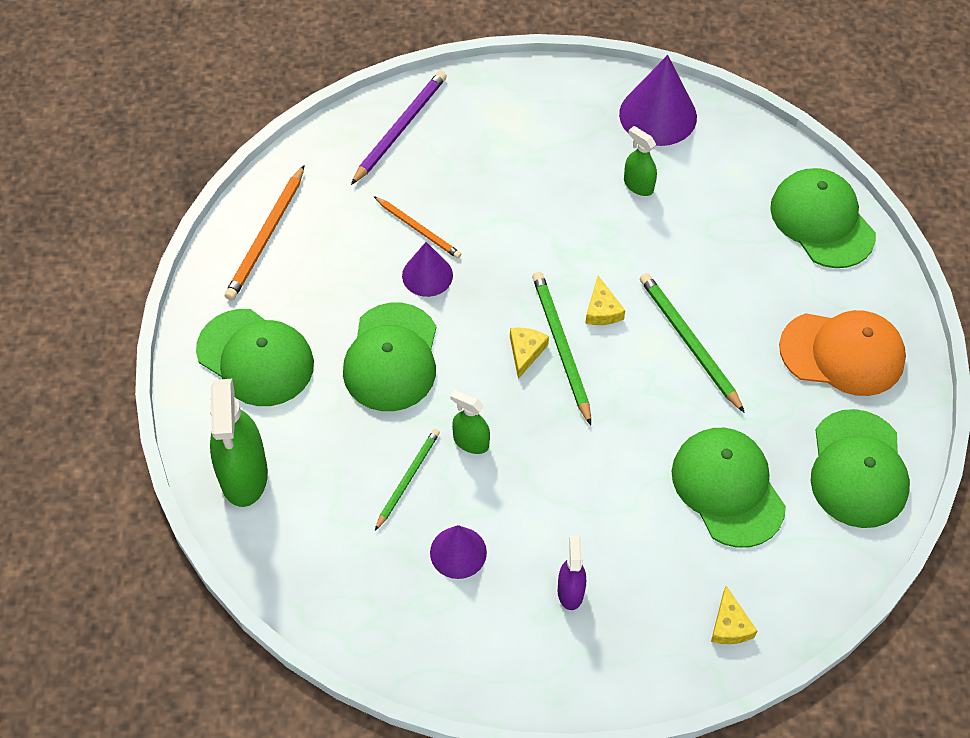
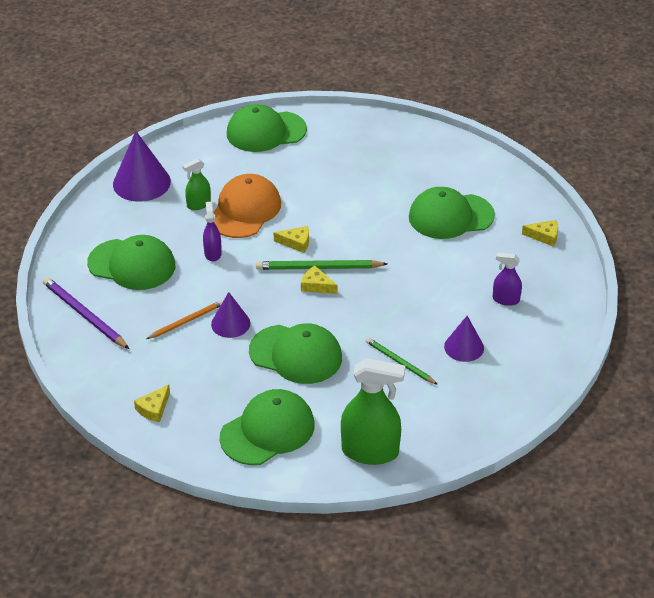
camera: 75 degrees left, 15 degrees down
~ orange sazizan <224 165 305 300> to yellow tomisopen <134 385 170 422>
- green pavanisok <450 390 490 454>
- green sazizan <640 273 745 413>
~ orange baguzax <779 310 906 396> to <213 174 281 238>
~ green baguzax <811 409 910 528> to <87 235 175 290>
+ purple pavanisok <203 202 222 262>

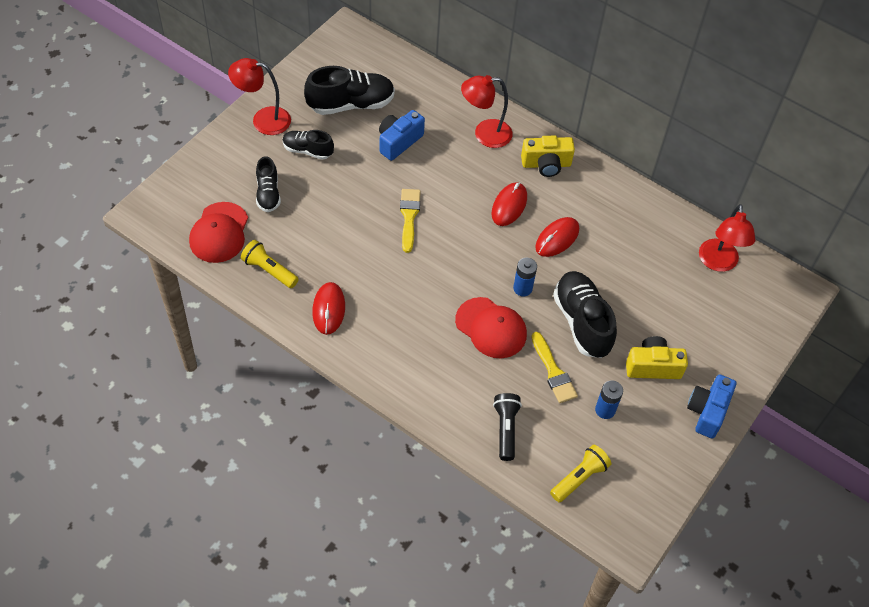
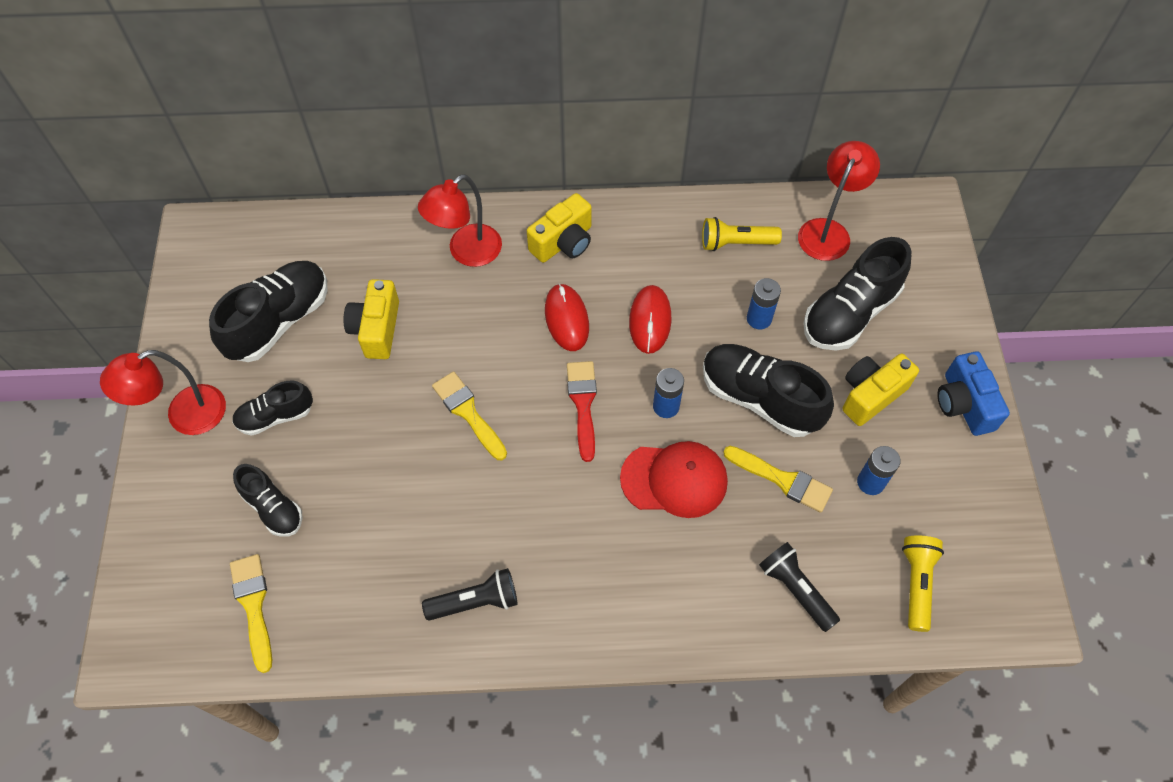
camera: 35 degrees left, 5 degrees up
~ red baguzax <189 202 248 263> to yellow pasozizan <230 554 272 673>
~ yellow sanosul <241 240 299 288> to <702 217 782 251>
~ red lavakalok <312 282 345 335> to black sanosul <422 568 517 621>
~ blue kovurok <379 110 425 161> to yellow kovurok <343 279 399 359>
~ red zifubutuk <699 204 756 272> = <798 141 880 261> 120 degrees counterclockwise
+ red pasozizan <567 361 597 462>
+ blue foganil <747 278 781 329>
+ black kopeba <803 237 911 351>

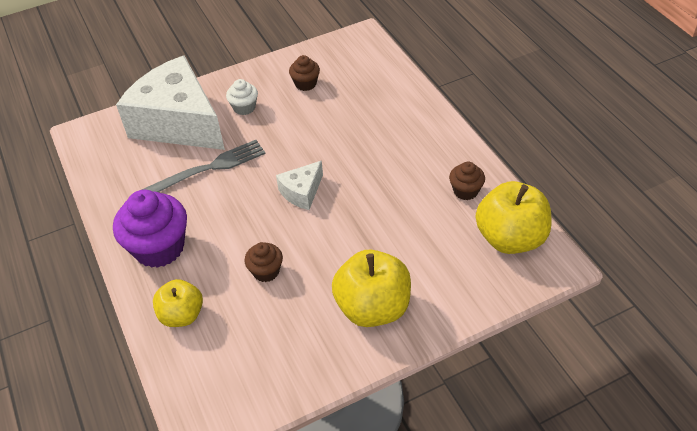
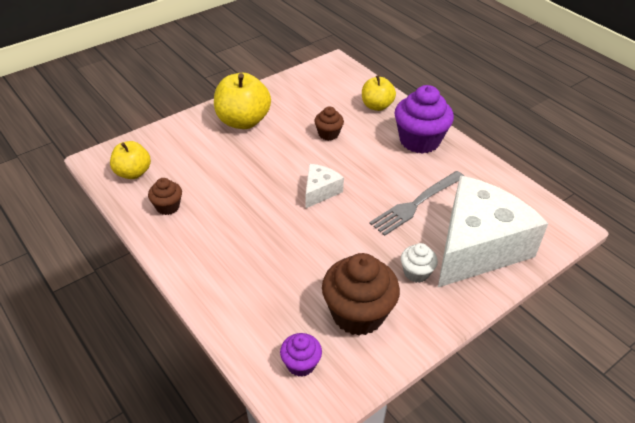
camera: 165 degrees right, 5 degrees down
~ white tomisopen <116 55 225 150> = <438 175 548 287> 75 degrees counterclockwise
~ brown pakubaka <289 55 320 91> = <322 253 400 336> x1.95
~ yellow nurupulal <476 181 551 254> = <110 141 151 179> x0.63
+ purple pakubaka <280 333 322 377>

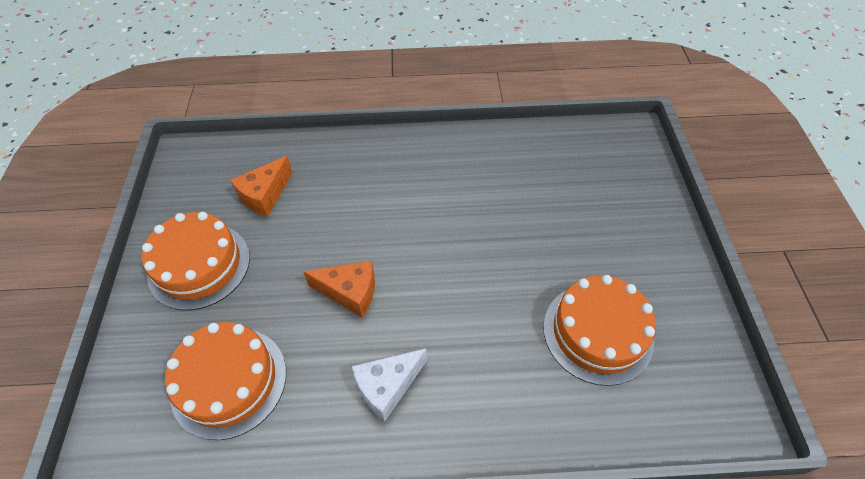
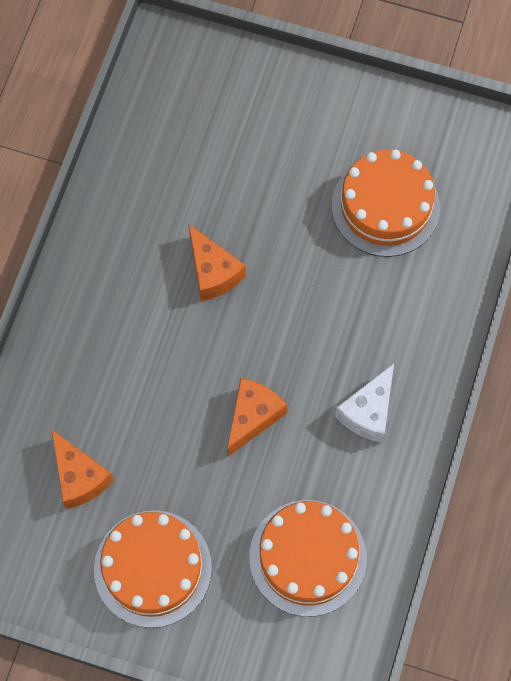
camera: 70 degrees left, 15 degrees up
~ white tomisopen <352 348 427 422> = <335 364 394 442> 45 degrees clockwise
+ orange tomisopen <189 225 246 301>

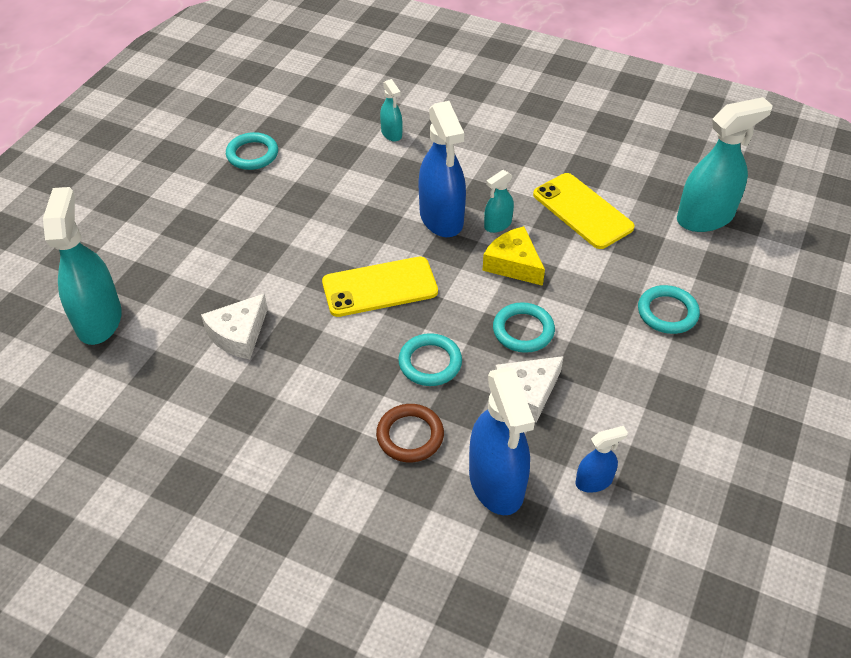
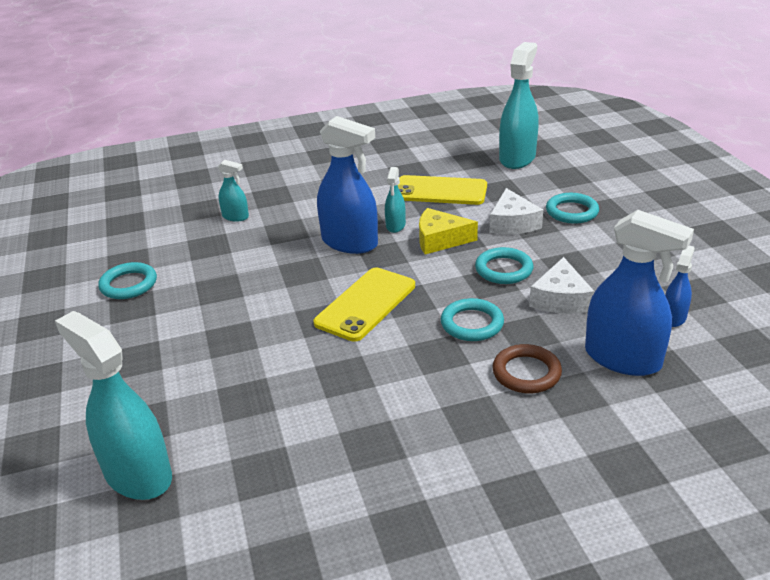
camera: 40 degrees left, 15 degrees down
~ white tomisopen <201 293 268 359> to <489 188 543 234>

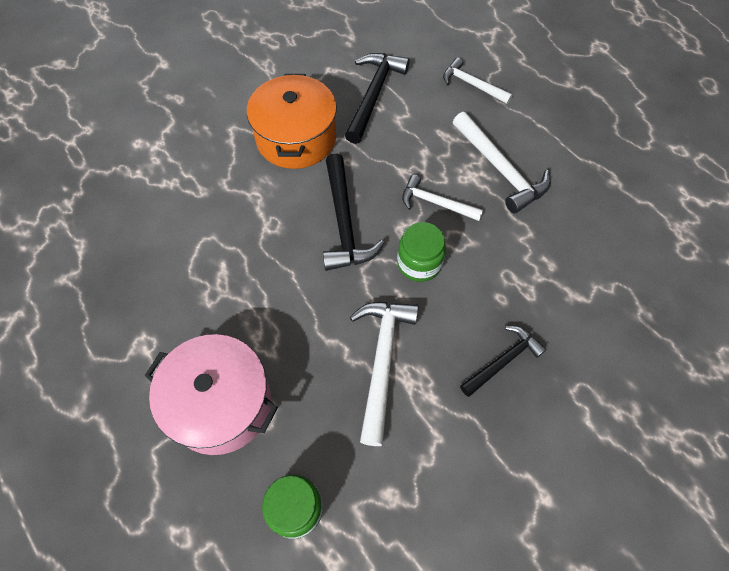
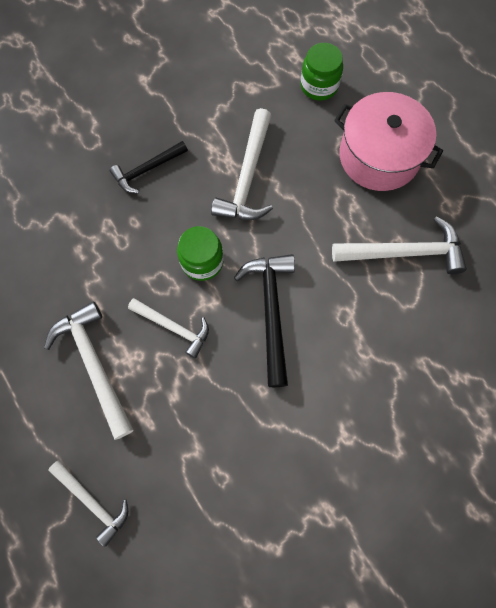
camera: 175 degrees left, 10 degrees up
- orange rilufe <247 74 337 169>
- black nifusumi <345 53 410 144>
+ white nifusumi <332 216 467 274>

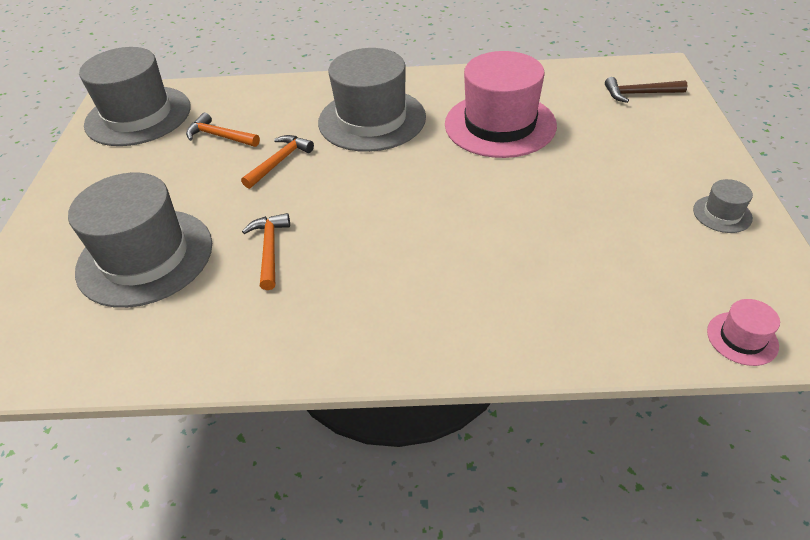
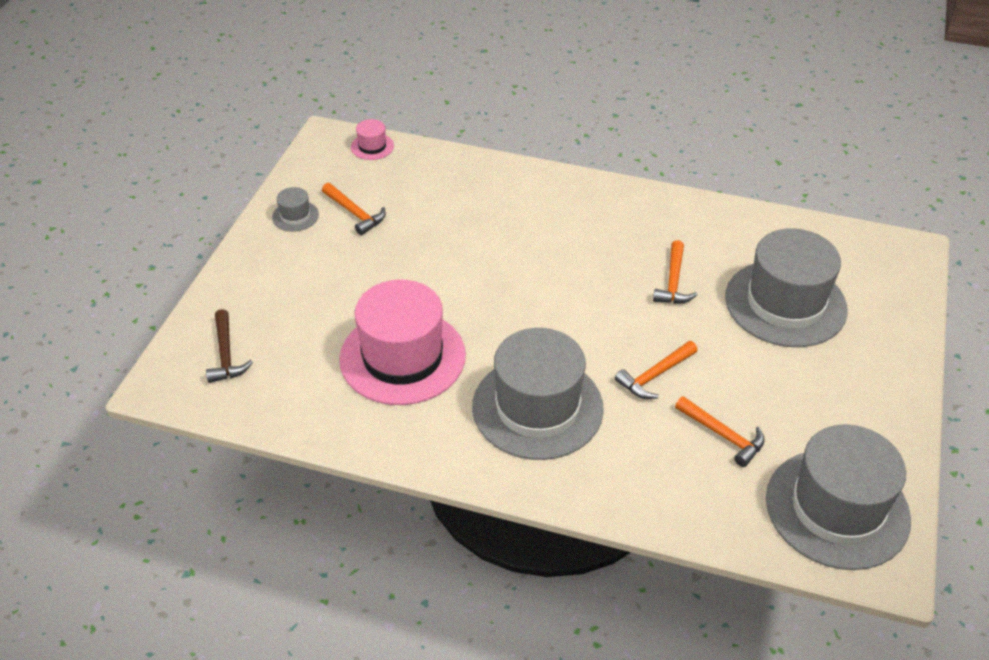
camera: 165 degrees left, 0 degrees up
~ brown nifusumi <605 77 687 103> = <206 309 253 383> 60 degrees clockwise
+ orange nifusumi <322 183 386 235>

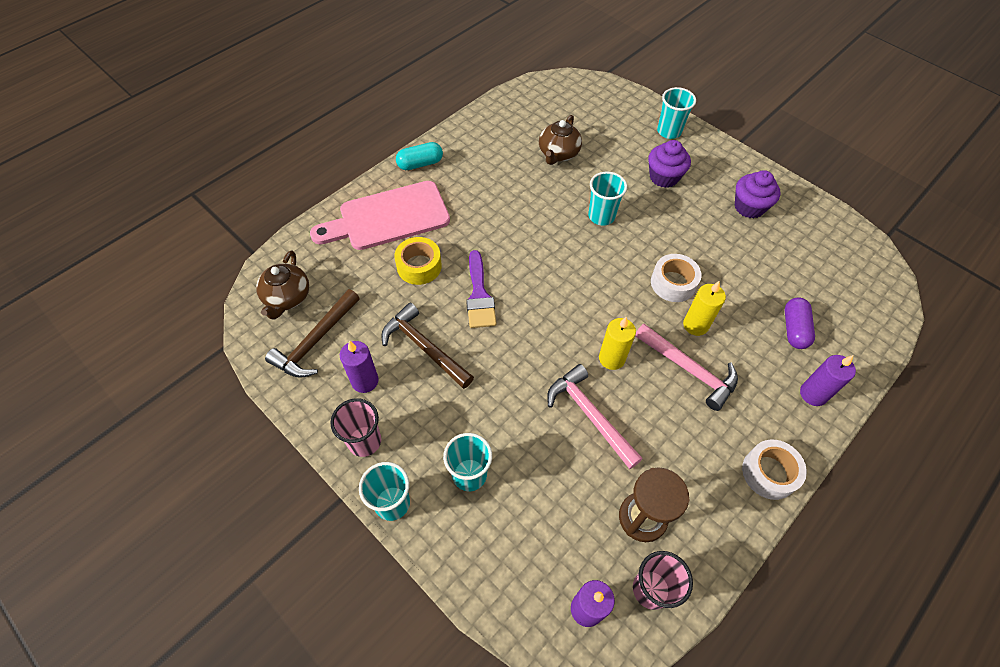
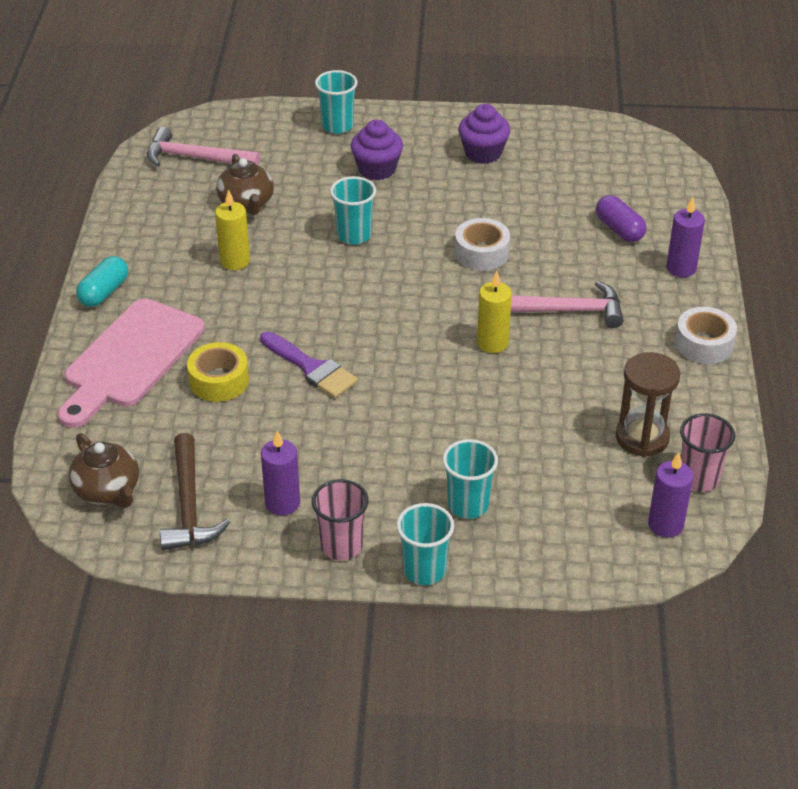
camera: 40 degrees left, 15 degrees down
- brown nifusumi <381 303 474 389>
~ pink nifusumi <547 364 643 469> to <147 127 260 167>
~ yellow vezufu <683 281 726 336> to <215 189 250 270>

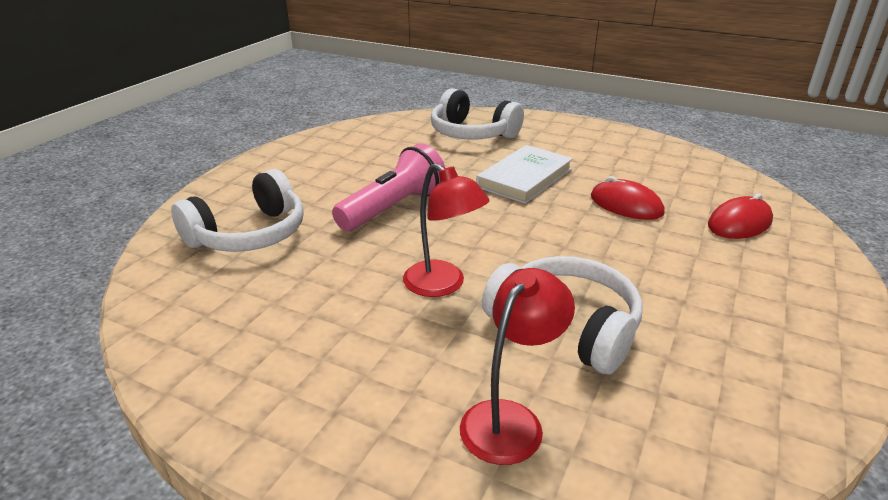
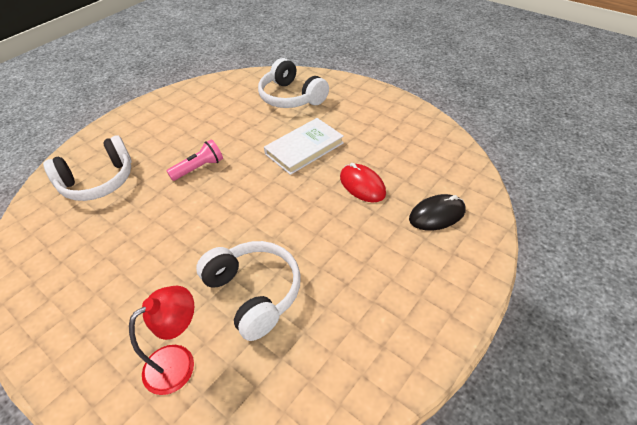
camera: 15 degrees right, 15 degrees up
~ pink sanosul <332 143 445 231> = <167 139 223 181> x0.64
- red zifubutuk <403 163 489 297>
~ red lavakalok <708 193 773 239> to black lavakalok <409 194 465 231>

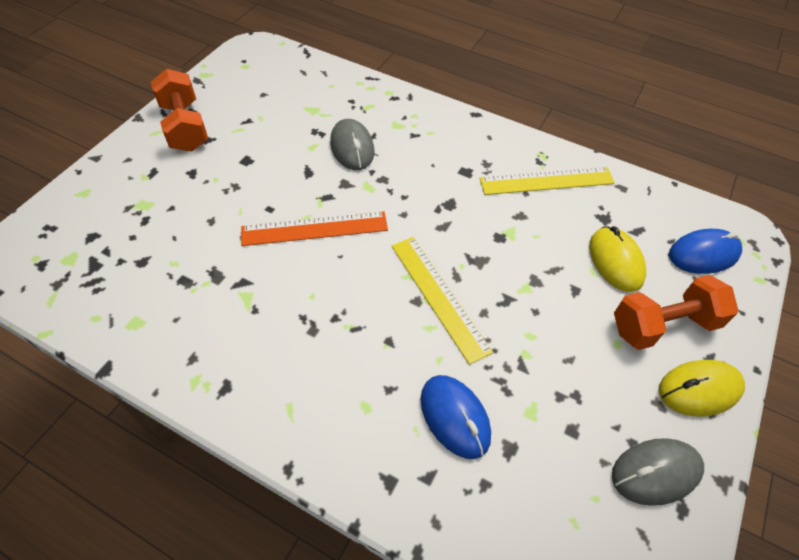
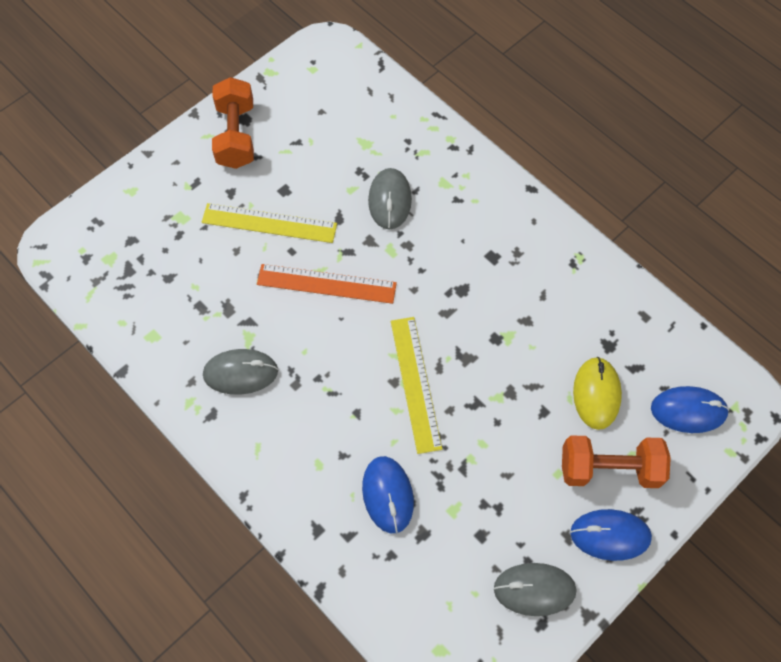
camera: 20 degrees right, 10 degrees up
~ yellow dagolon <480 167 615 195> to <202 203 337 243>
~ yellow lavakalok <659 360 745 417> to blue lavakalok <570 509 652 561>
+ grey lavakalok <203 349 278 395>

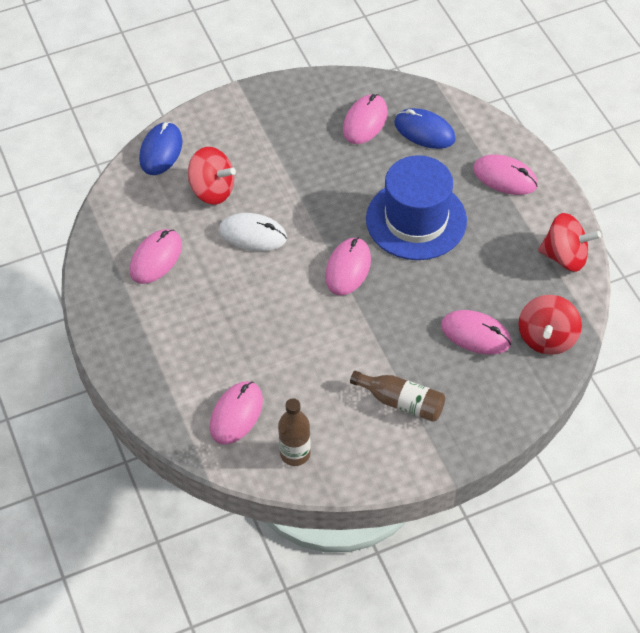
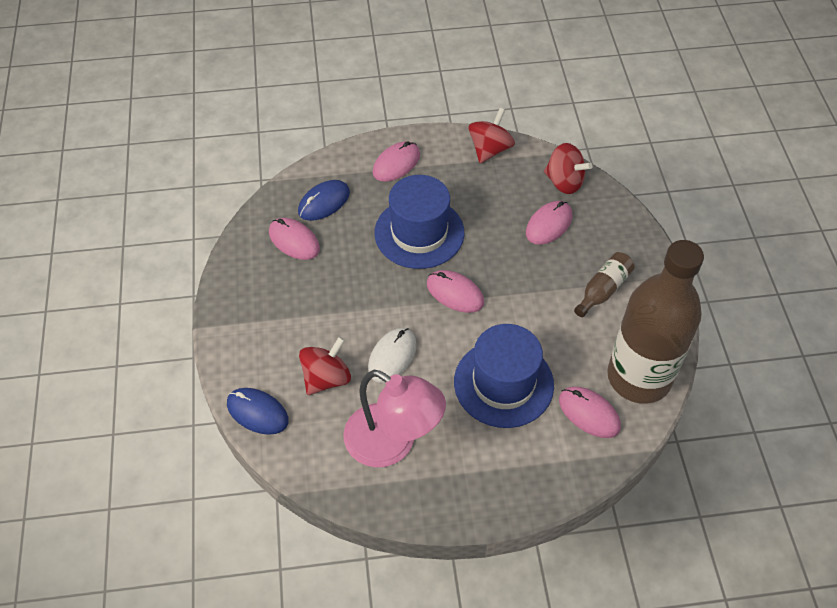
camera: 75 degrees left, 0 degrees up
~ pink lavakalok <130 229 182 284> to pink zifubutuk <343 370 446 468>
~ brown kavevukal <278 398 311 466> = <607 240 704 404> x2.40
+ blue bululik <454 324 554 428>

